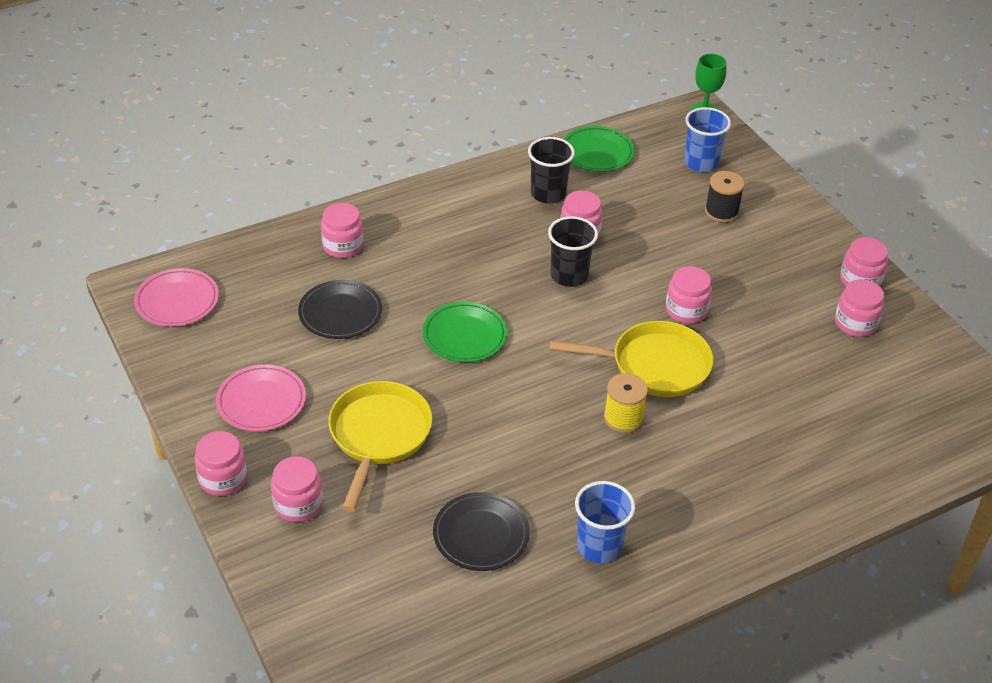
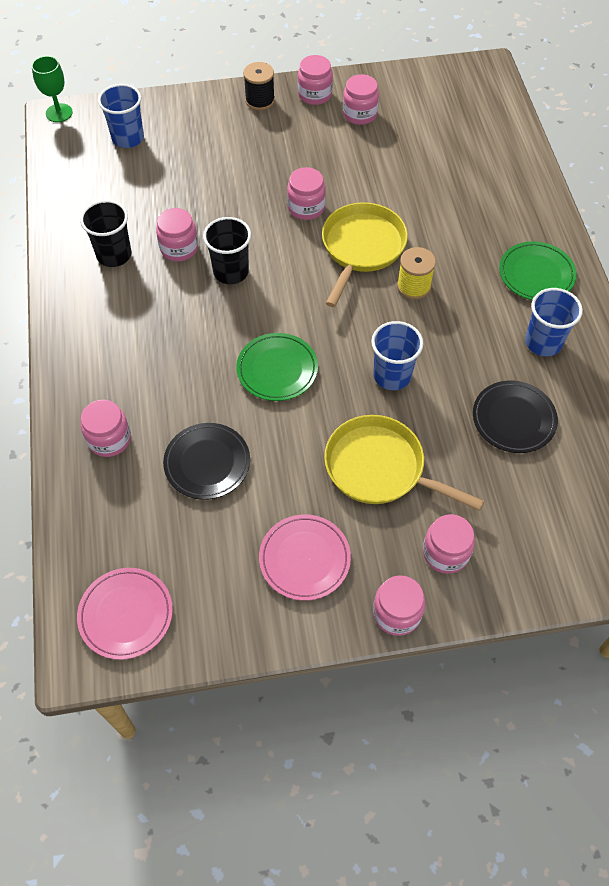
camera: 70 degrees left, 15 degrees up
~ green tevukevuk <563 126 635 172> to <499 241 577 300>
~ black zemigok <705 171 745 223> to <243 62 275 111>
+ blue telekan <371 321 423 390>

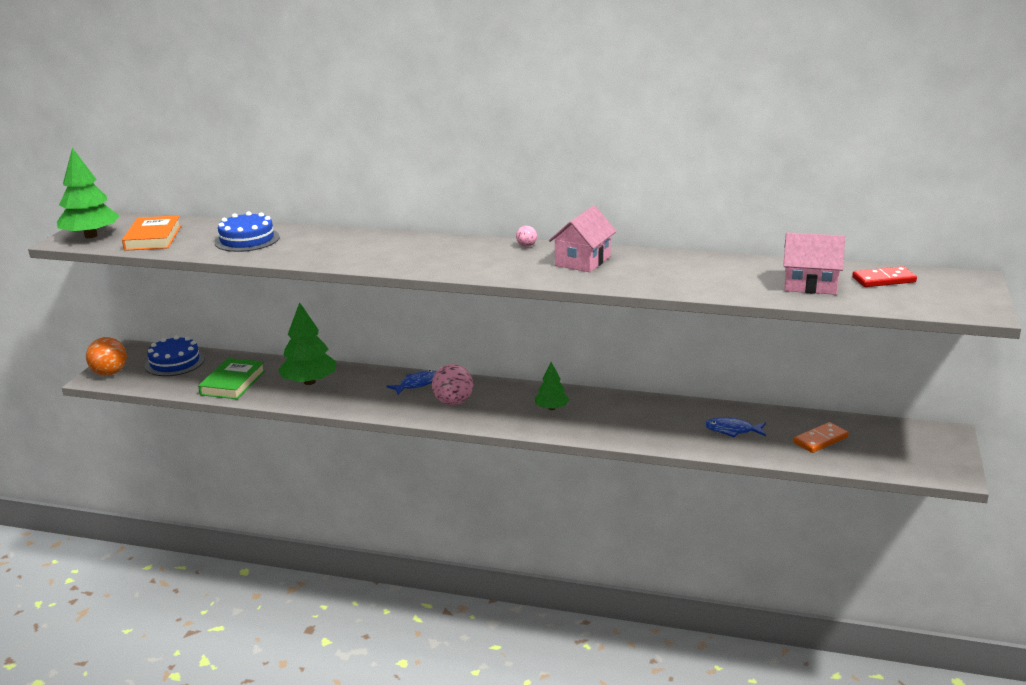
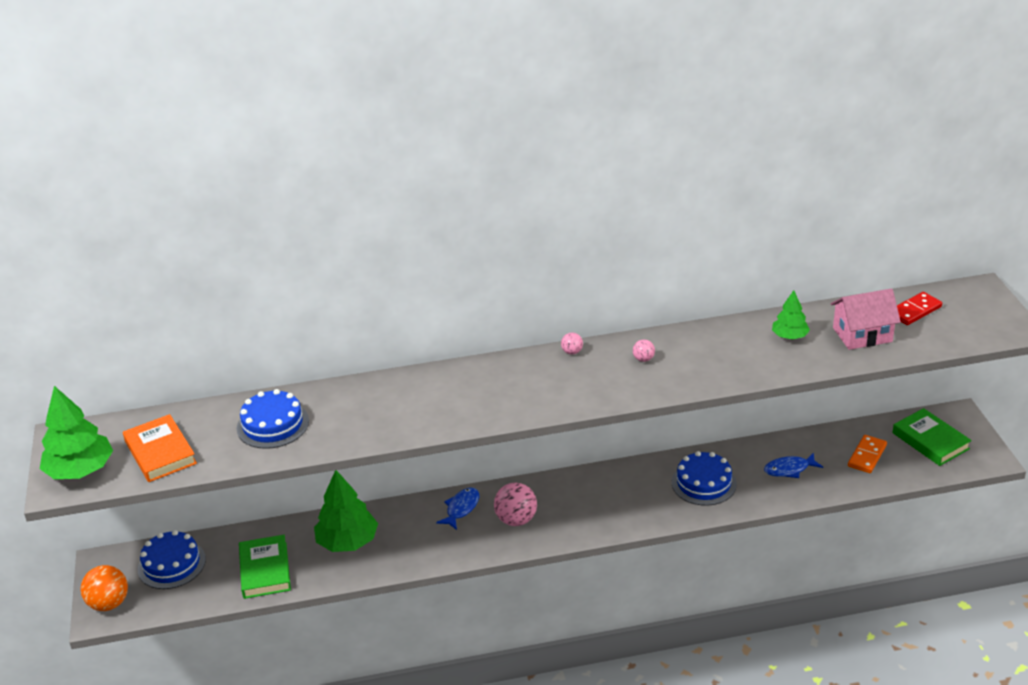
camera: 25 degrees left, 10 degrees up
~ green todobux <535 362 570 410> to <772 290 810 340>
~ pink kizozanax <549 206 617 272> to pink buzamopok <633 339 655 362>
+ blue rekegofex <672 451 737 506>
+ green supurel <892 408 972 466>

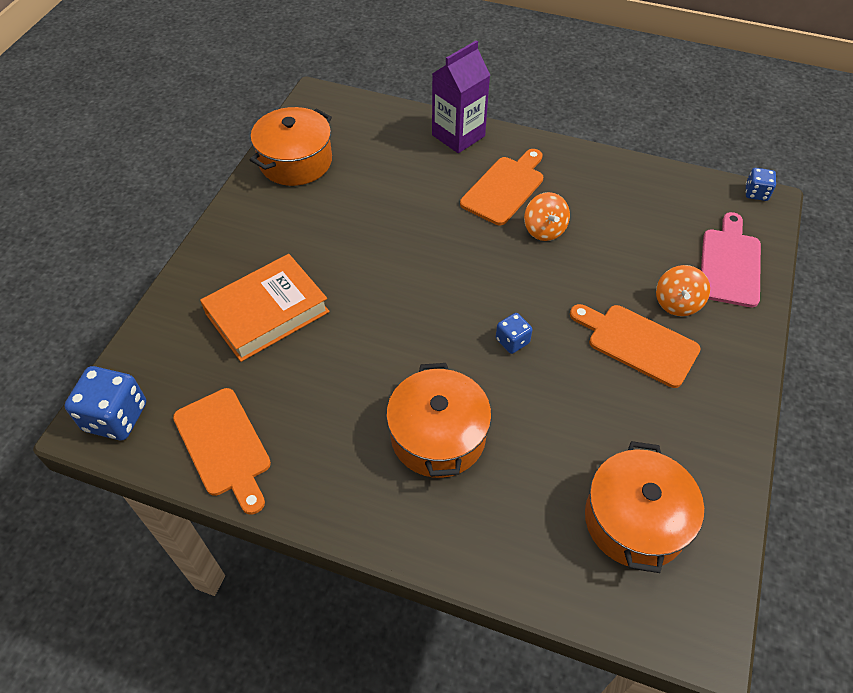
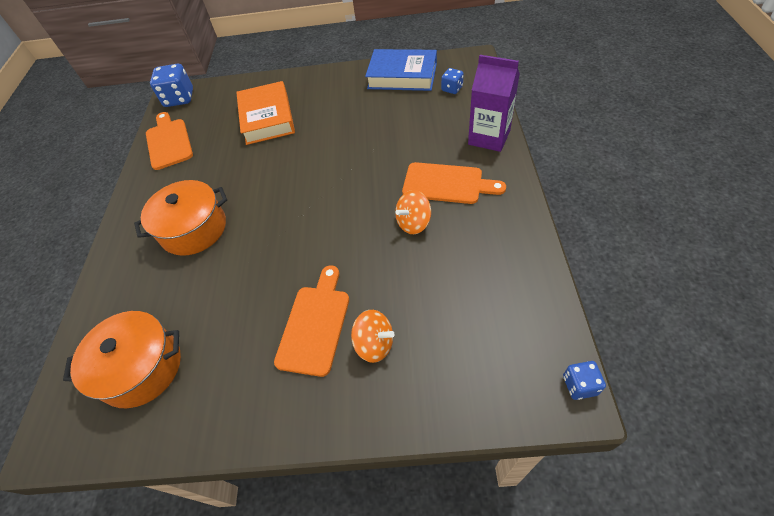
camera: 75 degrees right, 0 degrees up
~ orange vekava <173 388 271 515> = <146 112 193 170> 120 degrees clockwise
~ orange supurel <200 254 330 362> = <236 81 295 145> 45 degrees clockwise
~ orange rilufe <250 107 332 186> to blue supurel <365 49 437 91>
~ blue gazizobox <496 313 533 354> to <441 68 464 94>
~ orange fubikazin <656 265 710 316> = <351 310 395 363> 150 degrees counterclockwise
- pink vekava <701 212 761 307>

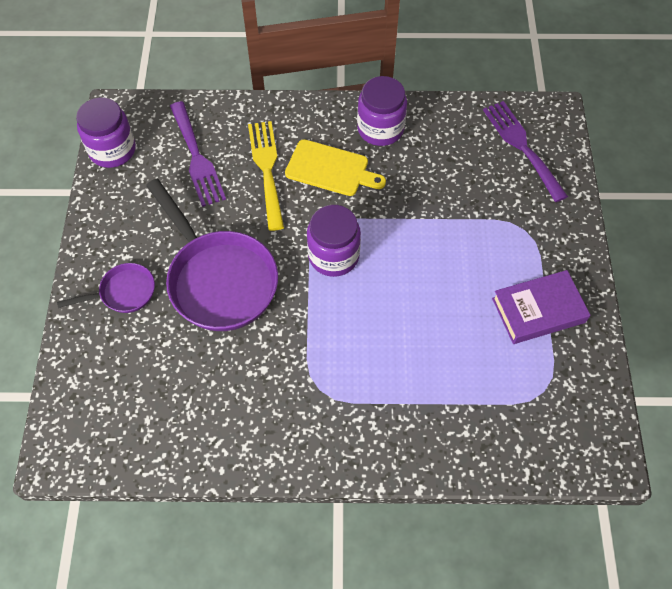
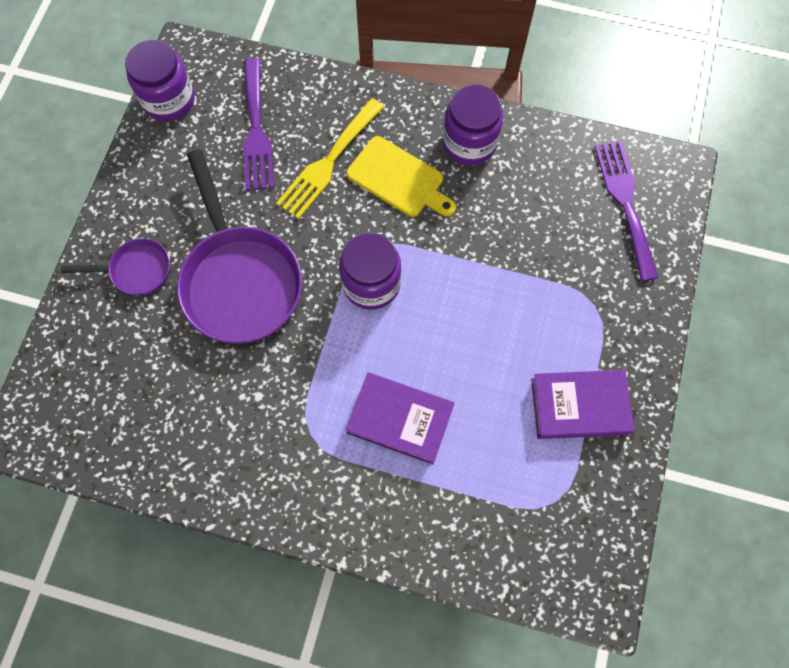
camera: 15 degrees right, 10 degrees up
~ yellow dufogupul <248 121 284 231> = <276 98 384 219> 150 degrees counterclockwise
+ purple supurel <346 372 454 465>

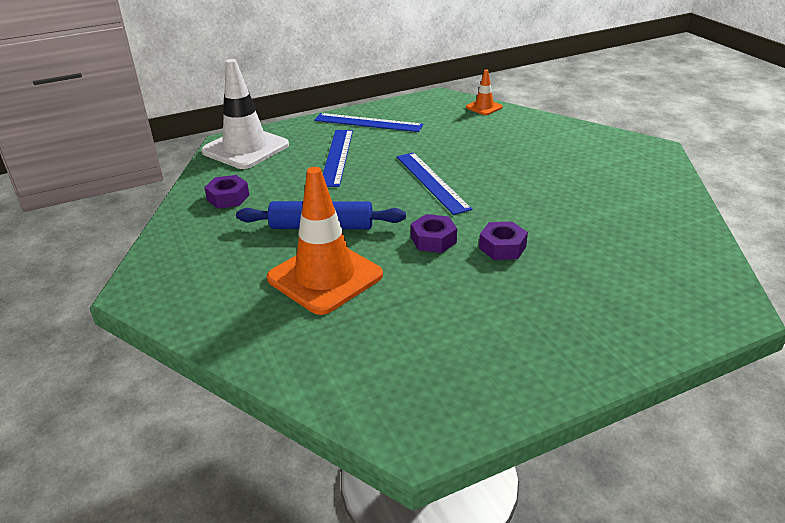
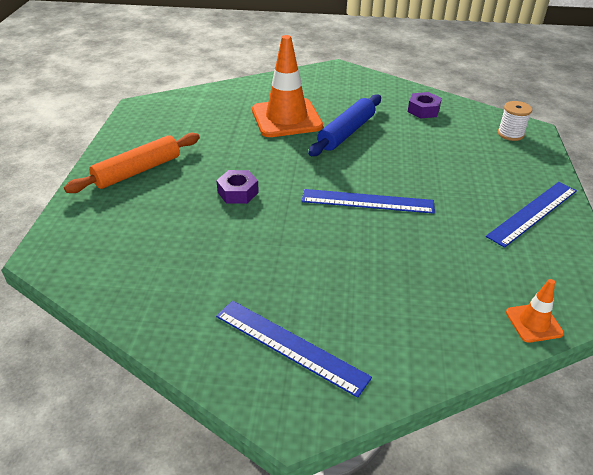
camera: 120 degrees right, 5 degrees up
~ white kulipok <201 59 289 169> to white zemigok <498 101 532 141>
~ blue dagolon <323 130 353 187> to <216 301 372 398>
- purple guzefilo <411 214 457 253>
+ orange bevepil <64 133 200 193>

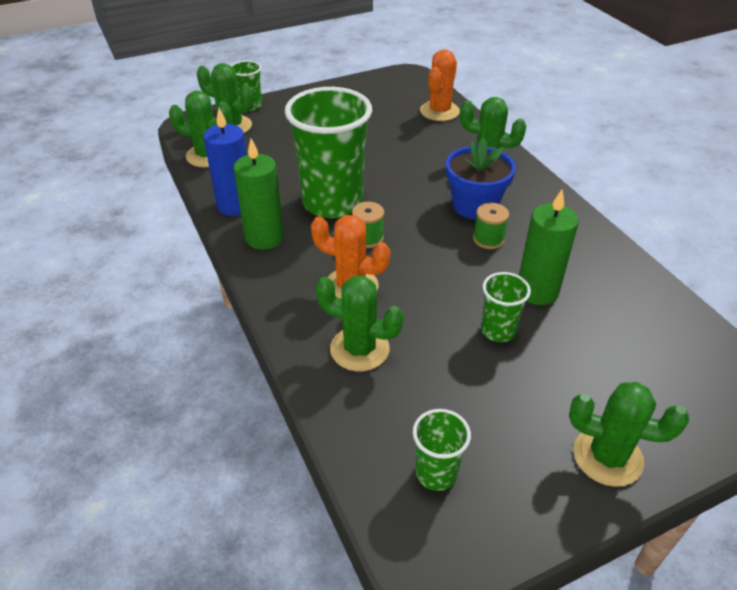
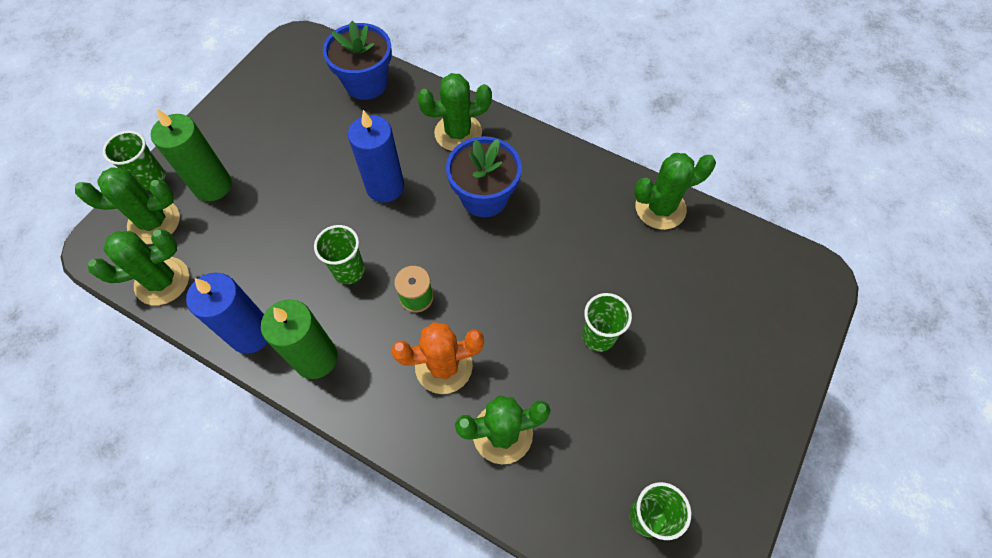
camera: 35 degrees left, 20 degrees up
~ green telekan <285 87 372 218> = <314 225 365 284> x0.47
~ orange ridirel <420 49 460 121> to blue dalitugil <323 21 392 100>
- green zemigok <473 203 509 249>
~ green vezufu <519 190 579 305> to <151 108 232 201>
~ green ridirel <569 382 689 487> to <634 153 716 230>
+ blue vezufu <348 110 404 203>

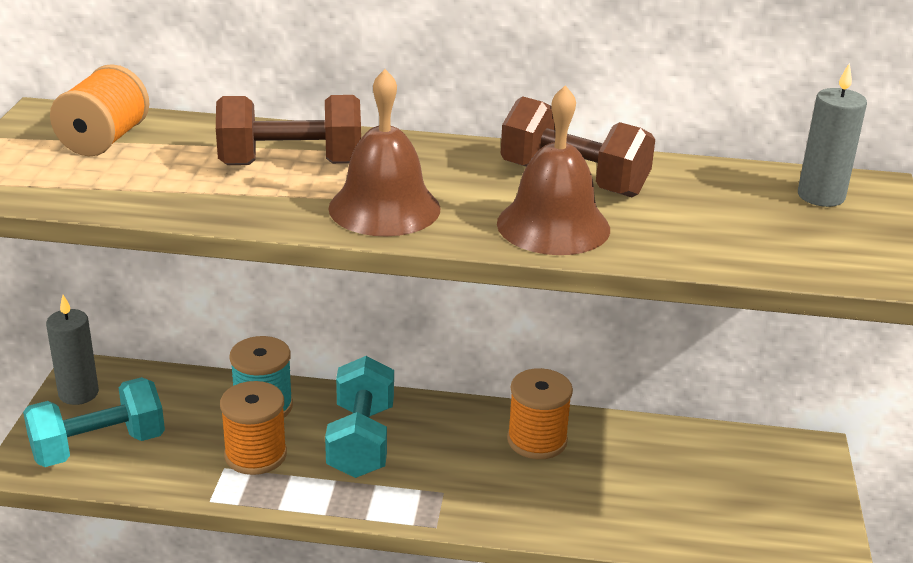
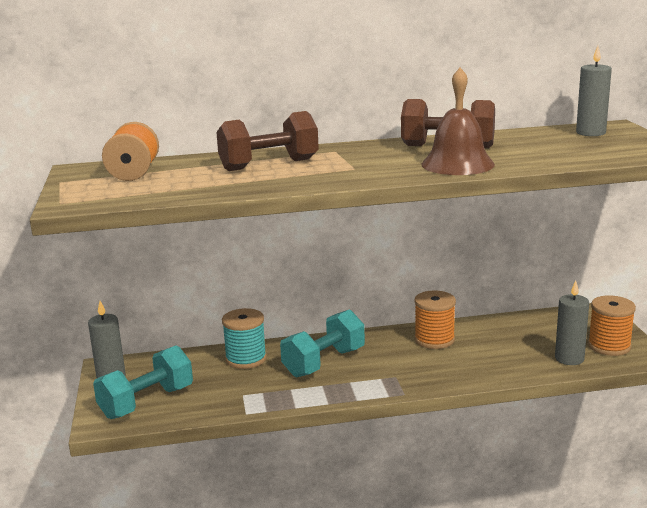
camera: 15 degrees left, 10 degrees down
~ orange zemigok <220 381 287 475> to <588 295 636 356>
~ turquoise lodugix <325 356 394 478> = <280 309 365 377> 60 degrees clockwise
- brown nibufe <329 69 440 236>
+ grey vezufu <555 281 589 365>

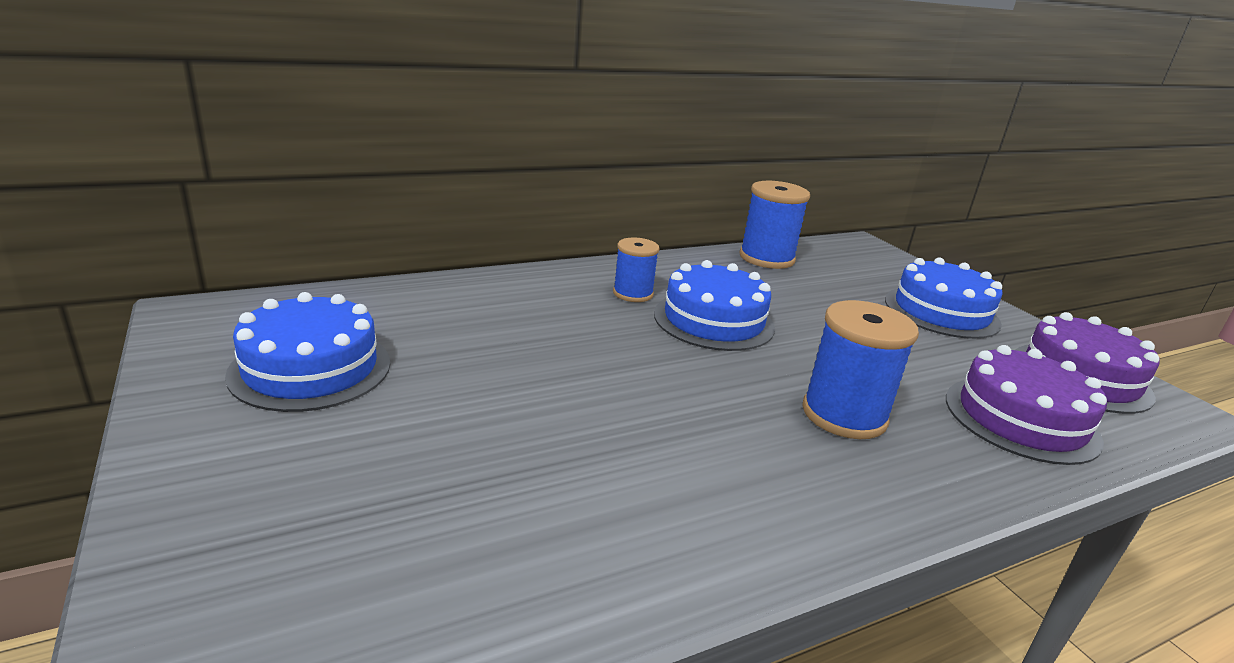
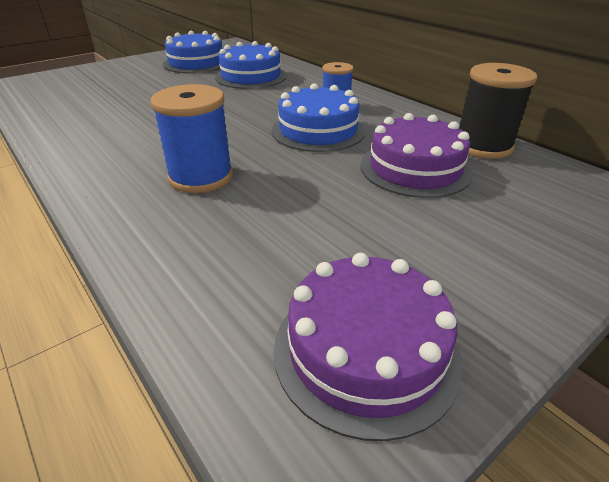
camera: 80 degrees right, 10 degrees up
~ blue zemigok <740 181 810 269> to black zemigok <459 63 537 159>
~ blue rekegofex <885 257 1003 339> to <215 41 287 89>
~ purple rekegofex <946 345 1107 465> to <361 113 473 198>

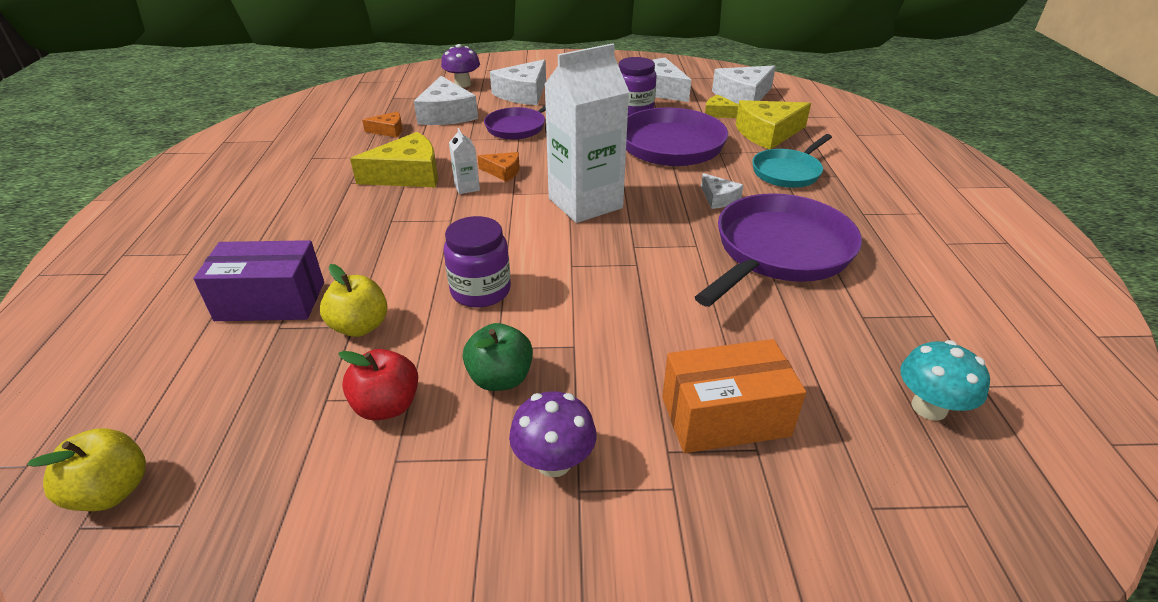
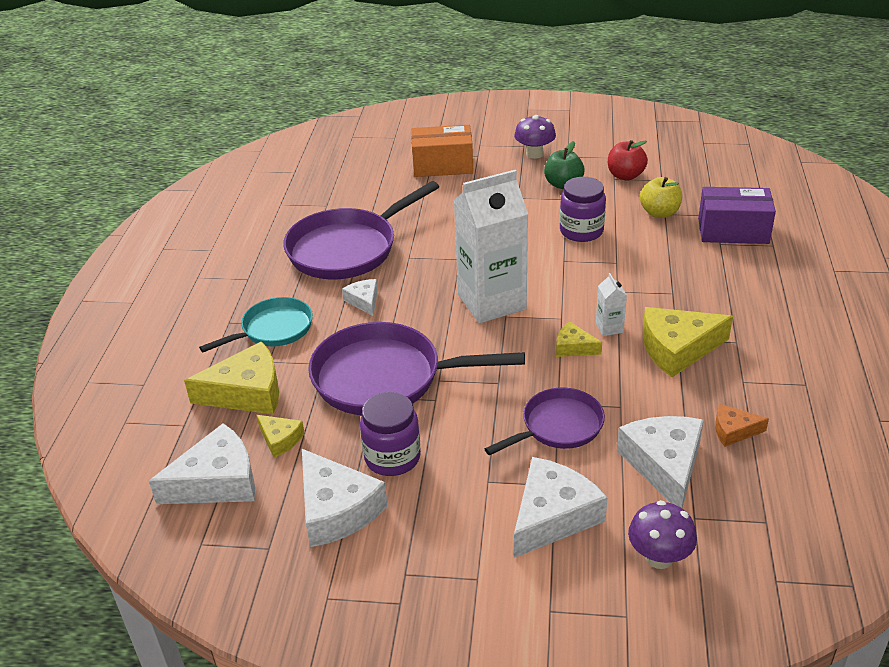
camera: 170 degrees left, 0 degrees up
- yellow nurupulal <27 428 146 511>
~ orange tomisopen <478 152 520 182> to yellow tomisopen <556 322 602 357>
- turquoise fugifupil <900 340 990 421>

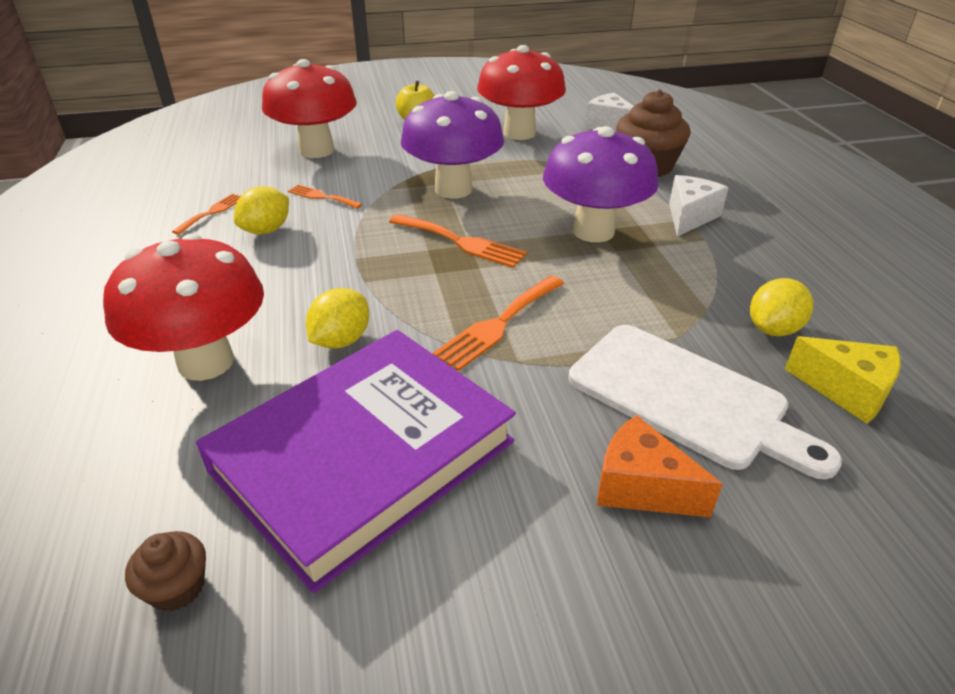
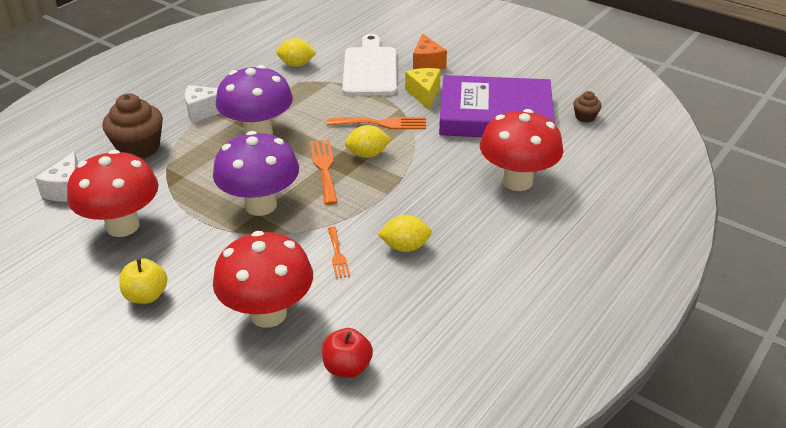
camera: 130 degrees left, 0 degrees up
- orange dufogupul <172 193 241 235>
~ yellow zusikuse <306 288 369 349> to <345 125 391 158>
~ yellow tomisopen <785 336 901 424> to <405 68 441 110>
+ red nurupulal <322 328 373 378>

